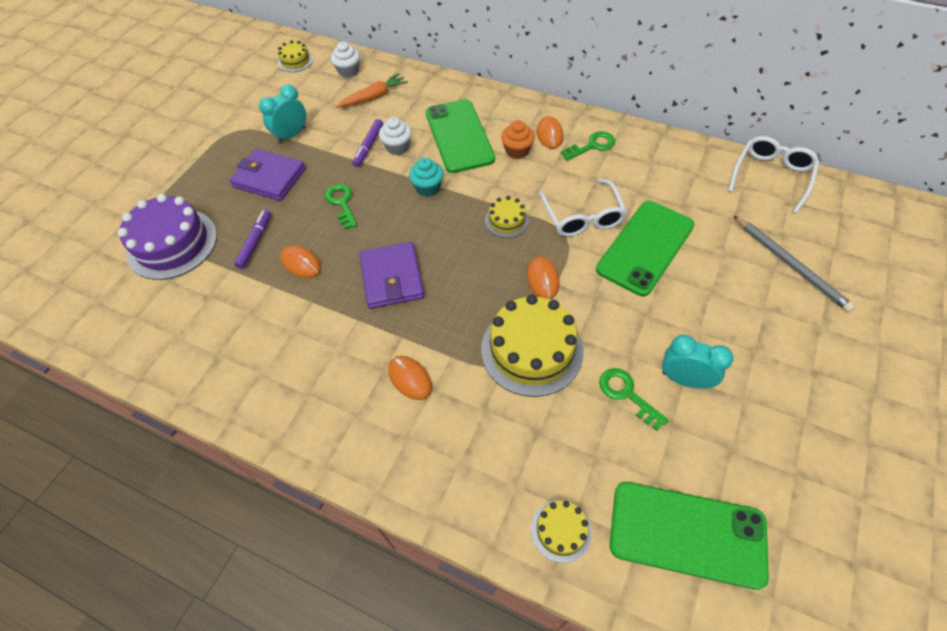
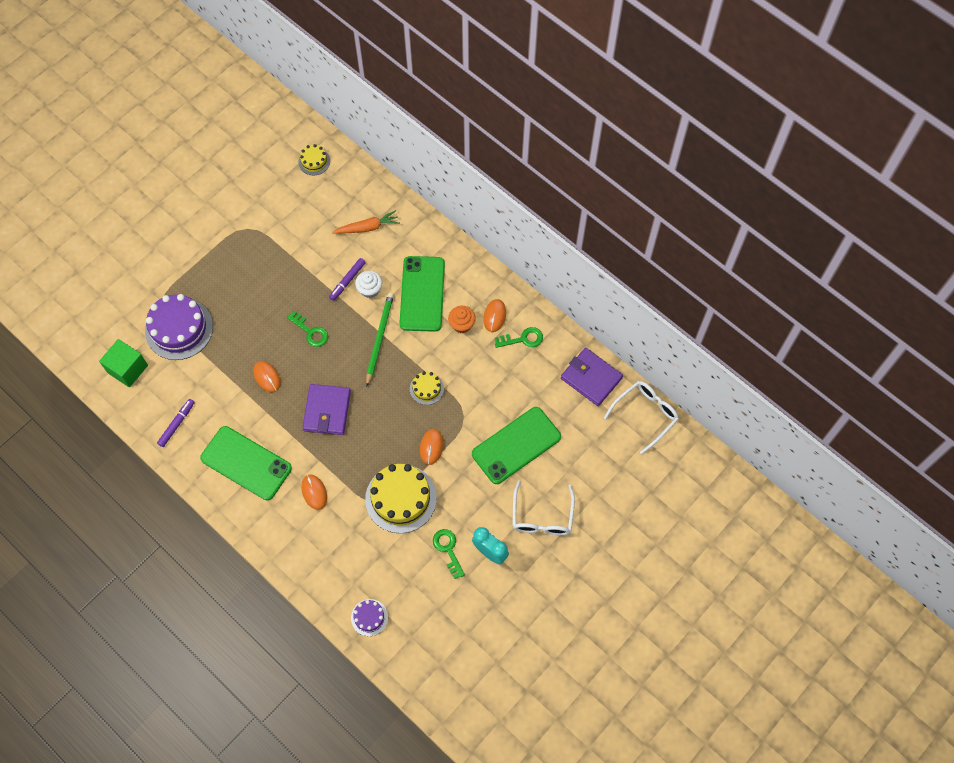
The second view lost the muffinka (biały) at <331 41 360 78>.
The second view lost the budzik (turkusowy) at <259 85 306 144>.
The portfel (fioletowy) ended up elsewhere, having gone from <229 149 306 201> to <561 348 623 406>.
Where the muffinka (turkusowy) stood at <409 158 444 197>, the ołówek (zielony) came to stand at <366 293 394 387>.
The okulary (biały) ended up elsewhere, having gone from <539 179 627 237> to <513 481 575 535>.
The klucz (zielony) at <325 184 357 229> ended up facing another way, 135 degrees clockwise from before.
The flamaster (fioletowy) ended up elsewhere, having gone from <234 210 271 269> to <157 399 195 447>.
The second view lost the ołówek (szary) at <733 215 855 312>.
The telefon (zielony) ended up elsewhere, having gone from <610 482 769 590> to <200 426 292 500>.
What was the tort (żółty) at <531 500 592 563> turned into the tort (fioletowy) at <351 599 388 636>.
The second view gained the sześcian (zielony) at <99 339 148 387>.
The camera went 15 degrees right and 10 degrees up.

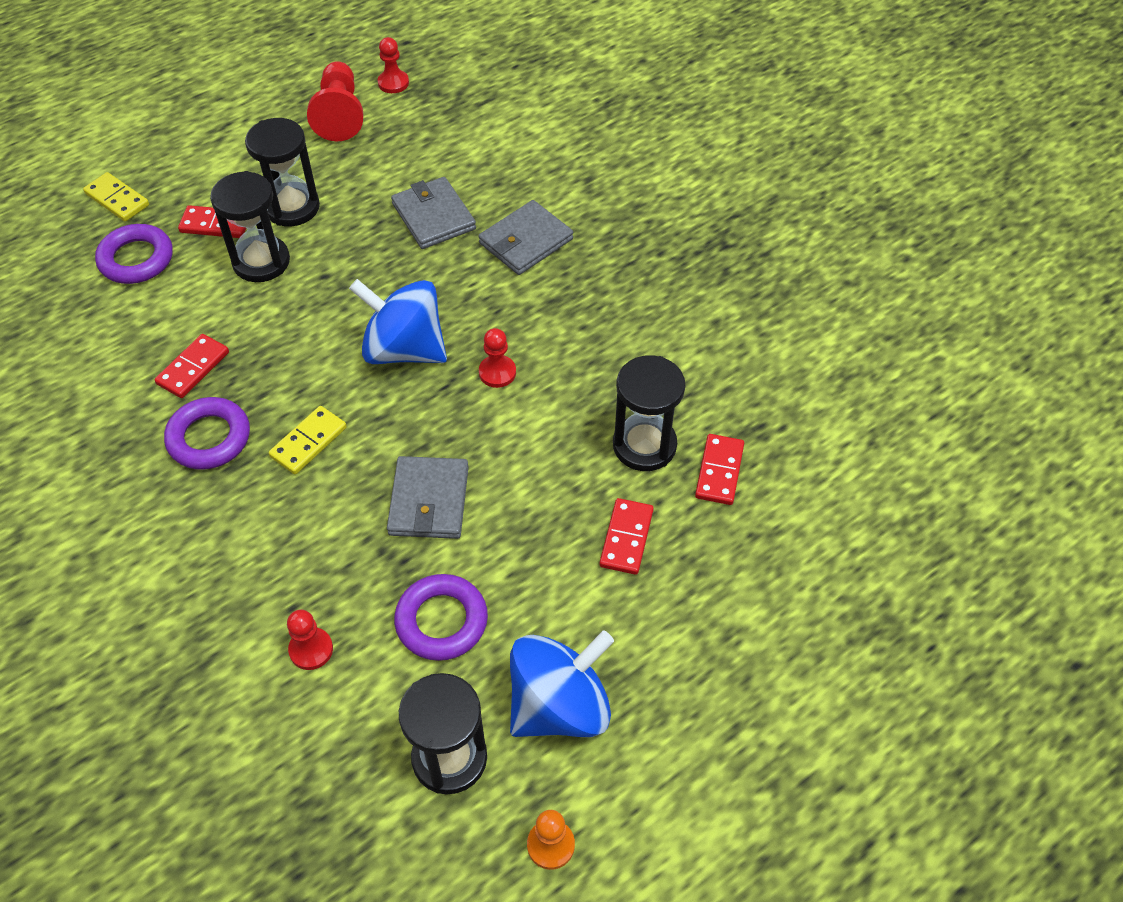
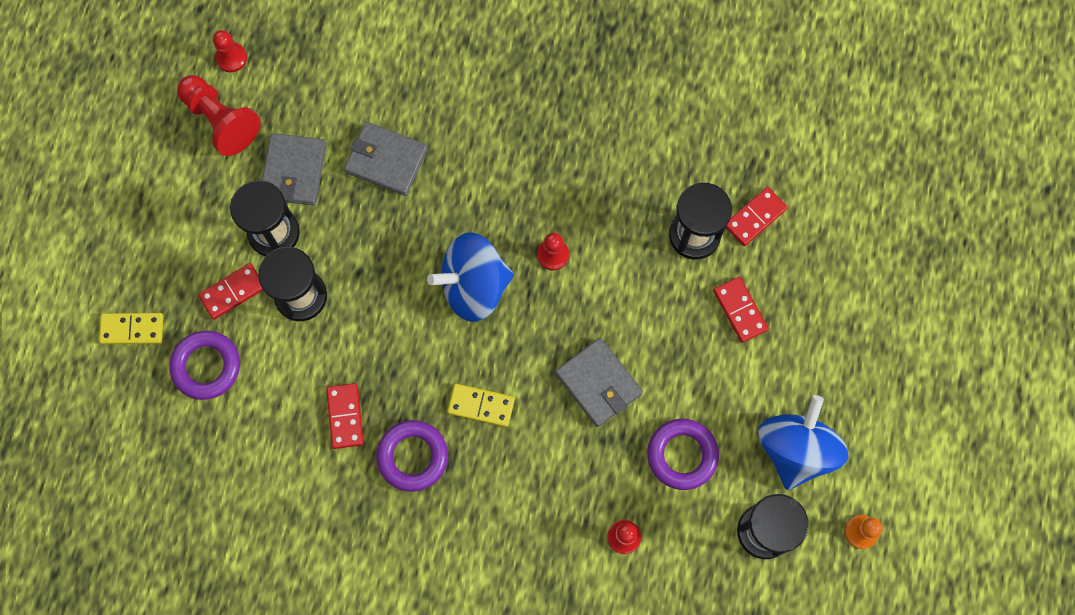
The portfel (szary) ended up elsewhere, having gone from <478 200 573 275> to <262 133 327 206>.
The kostka domina (żółty) at <269 406 347 474> ended up facing another way, 75 degrees counterclockwise from before.
The kostka domina (czerwony) at <695 434 744 505> ended up facing another way, 75 degrees clockwise from before.
The camera went 40 degrees left and 20 degrees up.

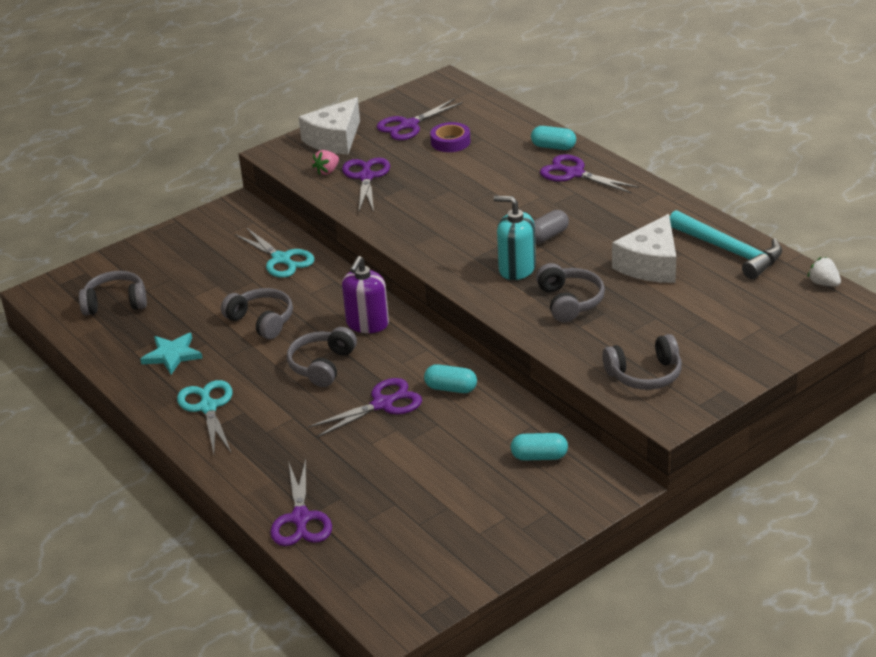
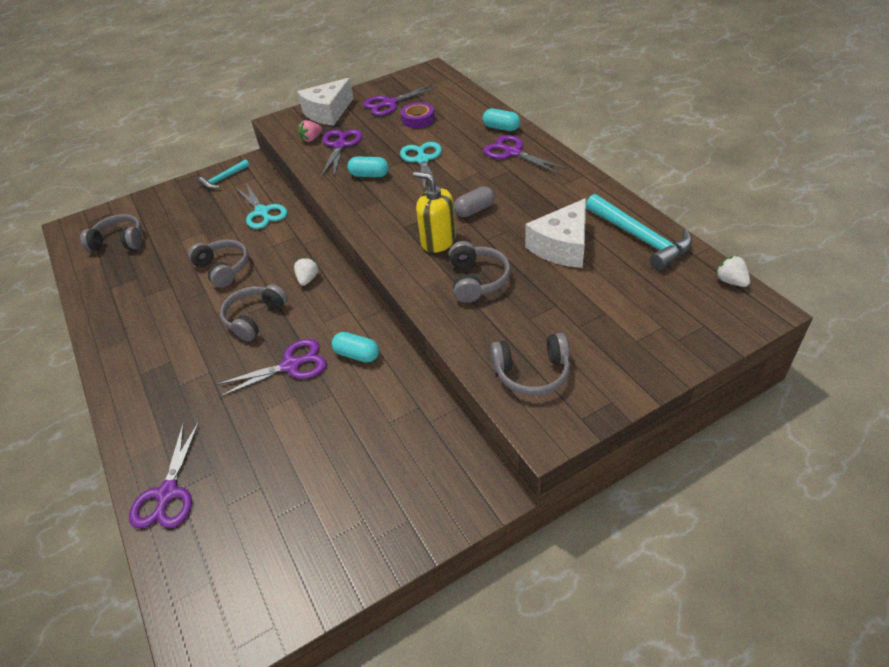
What was the dozownik mydła (turkusowy) at <494 196 536 280> turned into the dozownik mydła (żółty) at <413 172 456 253>.
Where the dozownik mydła (fioletowy) stood at <342 256 389 333>, the truskawka (biały) came to stand at <294 257 319 286>.
The second view lost the gwiazda (turkusowy) at <140 333 203 374>.
The nożyczki (turkusowy) ended up elsewhere, having gone from <177 380 233 454> to <400 142 442 192>.
The kapsułka (turkusowy) ended up elsewhere, having gone from <511 433 568 461> to <347 157 389 177>.
The second view gained the młotek (turkusowy) at <198 159 250 189>.
The camera went 10 degrees right and 10 degrees up.

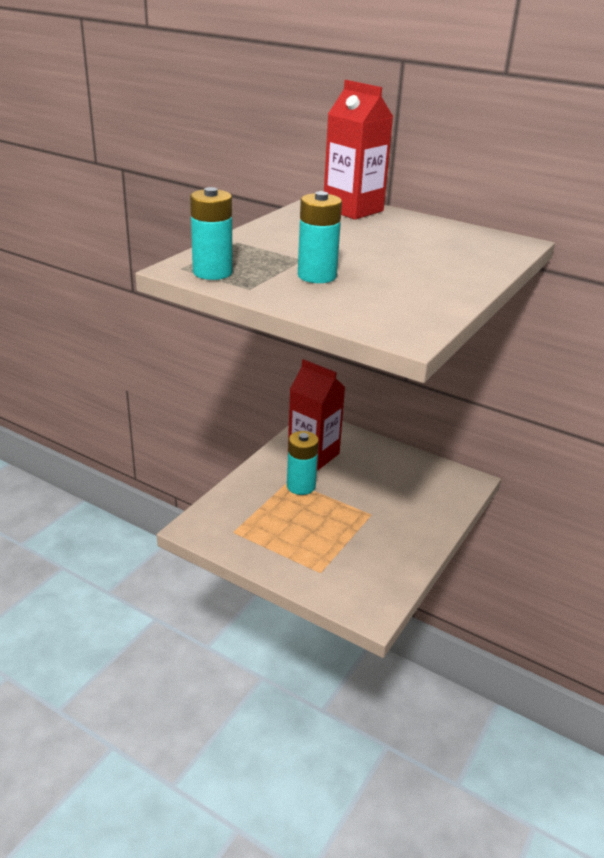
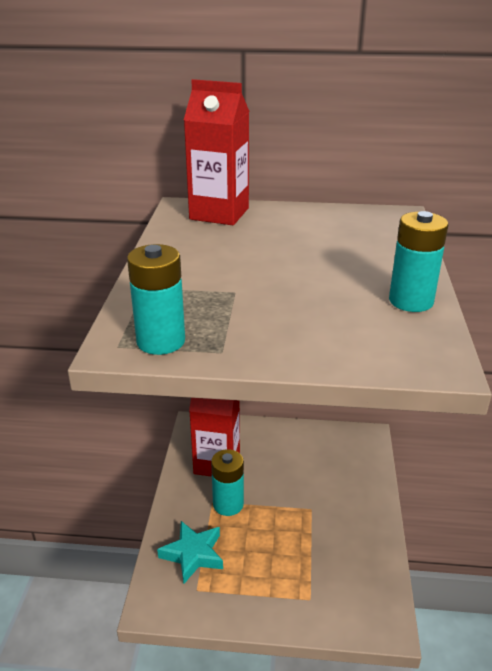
The bateria (turkusowy) ended up elsewhere, having gone from <298 191 342 283> to <389 211 448 312>.
The second view gained the gwiazda (turkusowy) at <157 521 223 584>.
The camera went 25 degrees left and 0 degrees up.

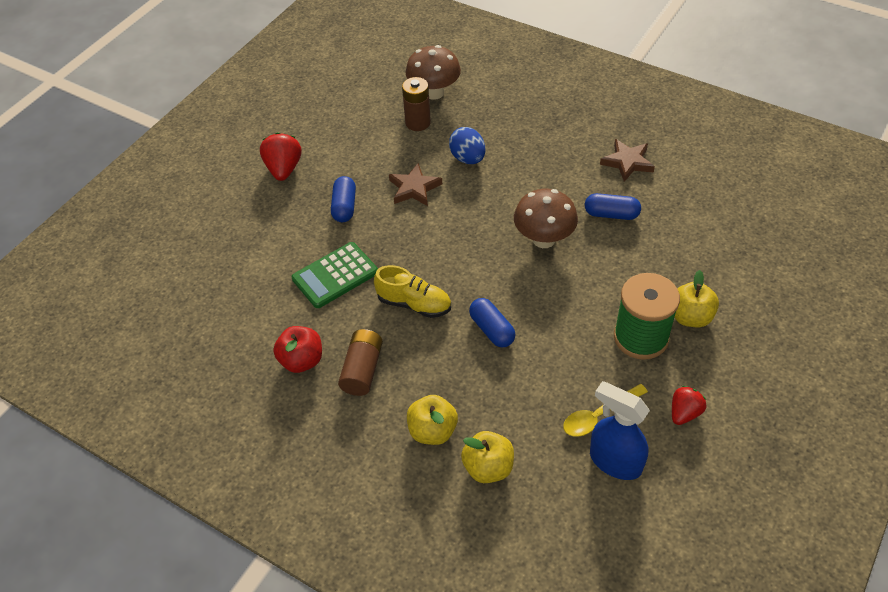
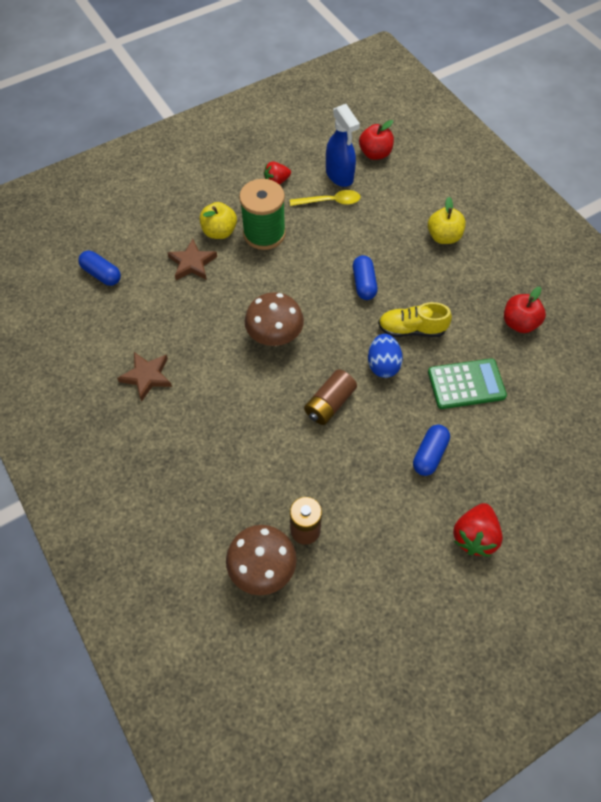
The jajko (niebieski) ended up elsewhere, having gone from <449 127 485 164> to <368 334 403 378>.
The gwiazda (brązowy) ended up elsewhere, having gone from <389 163 442 206> to <167 239 217 280>.
The kapsułka (niebieski) ended up elsewhere, having gone from <585 193 641 220> to <78 251 121 286>.
The but (żółty) at <374 265 451 318> ended up facing another way, 45 degrees counterclockwise from before.
The bateria (brązowy) ended up elsewhere, having gone from <338 329 383 396> to <304 369 357 425>.
The second view lost the jabłko (żółty) at <461 431 514 483>.
The second view gained the jabłko (czerwony) at <359 120 394 160>.
The camera went 155 degrees left and 10 degrees up.

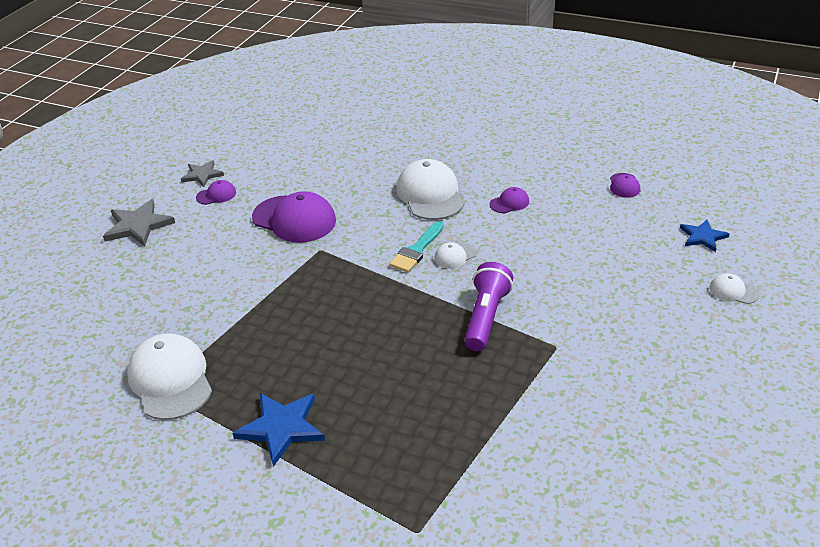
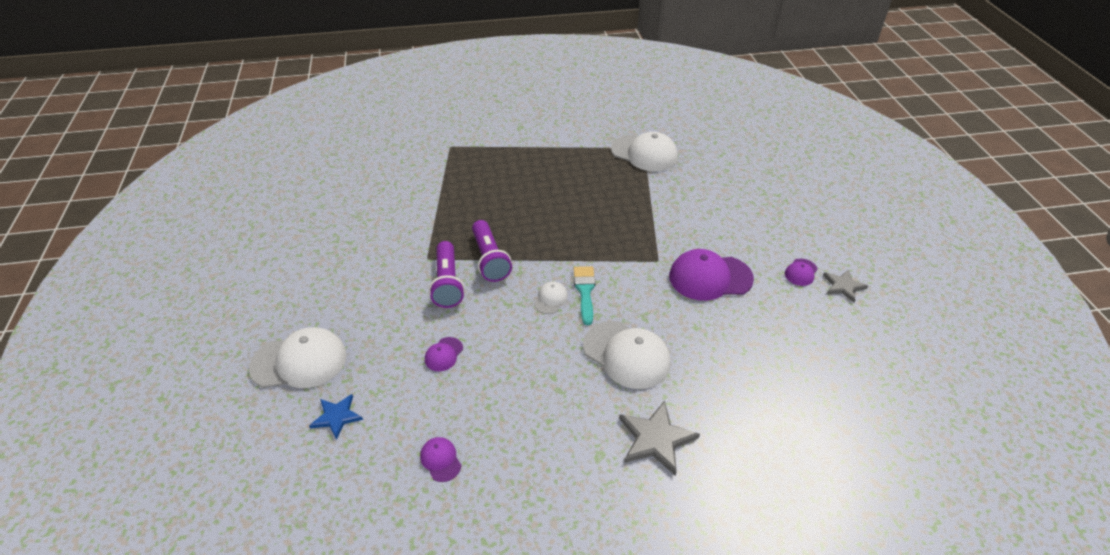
The czapka (fioletowy) ended up elsewhere, having gone from <490 187 529 213> to <425 337 463 371>.
The gwiazda (szary) ended up elsewhere, having gone from <103 199 175 246> to <619 400 700 476>.
The size of the czapka (biały) at <709 273 759 304> changed by a factor of 2.11.
The second view lost the gwiazda (niebieski) at <232 393 325 467>.
The second view gained the latarka (fioletowy) at <429 241 465 308>.
The camera went 145 degrees right and 5 degrees up.

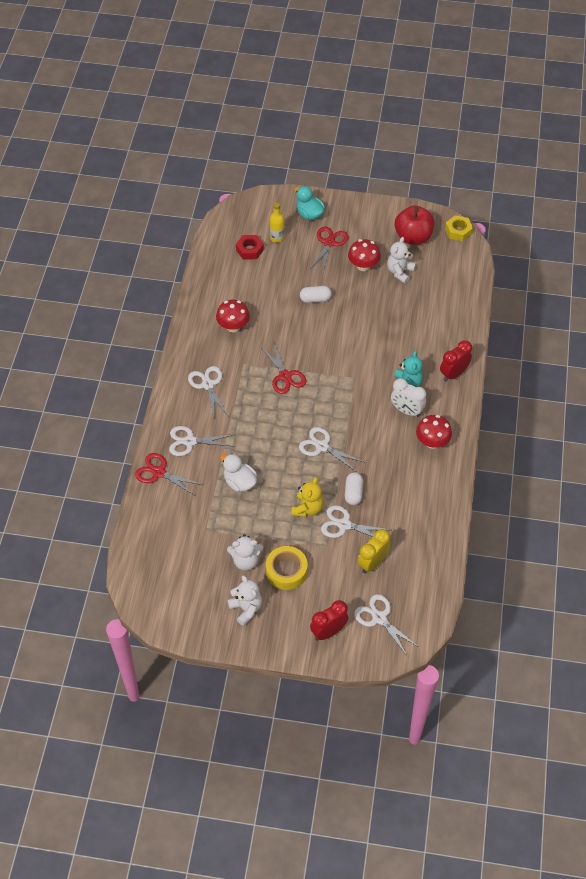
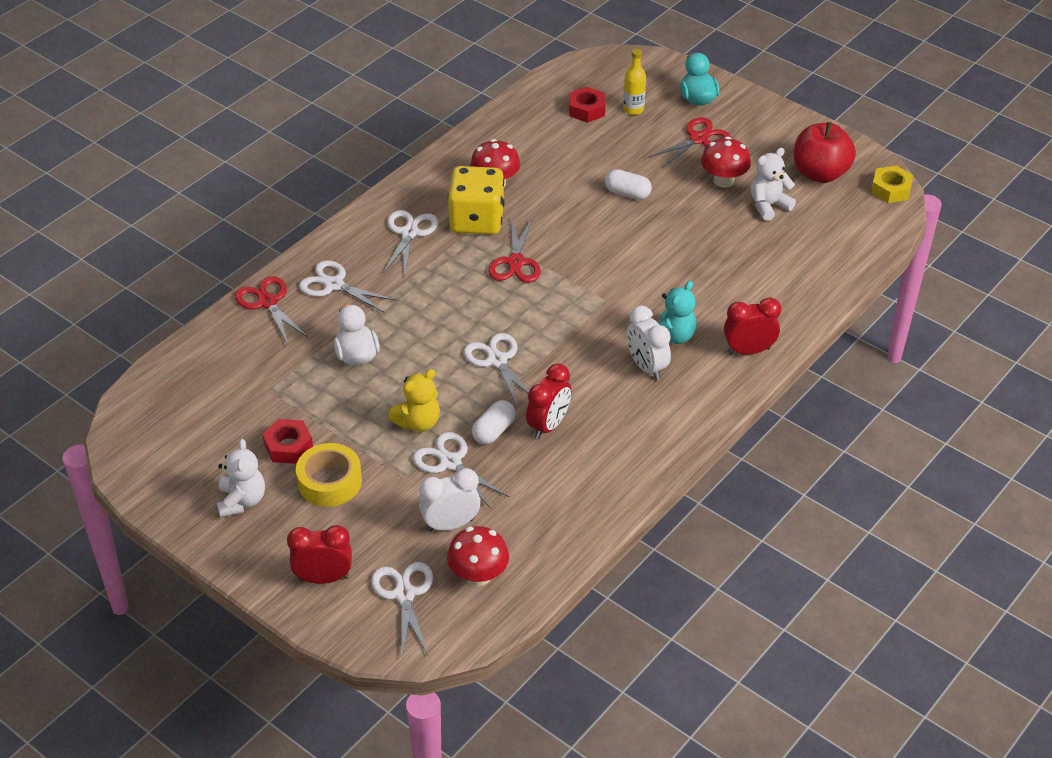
The grzyb (czerwony) ended up elsewhere, having gone from <416 415 452 449> to <447 526 509 586>.
What was the budzik (żółty) at <358 529 391 573> turned into the budzik (biały) at <419 468 481 532>.
Where the miś (biały) stood at <227 534 263 571>, the nakrętka (czerwony) came to stand at <262 419 313 464>.
The second view gained the kostka do gry (żółty) at <448 166 504 235>.
The second view gained the budzik (czerwony) at <526 364 571 439>.
The camera went 30 degrees right and 10 degrees down.

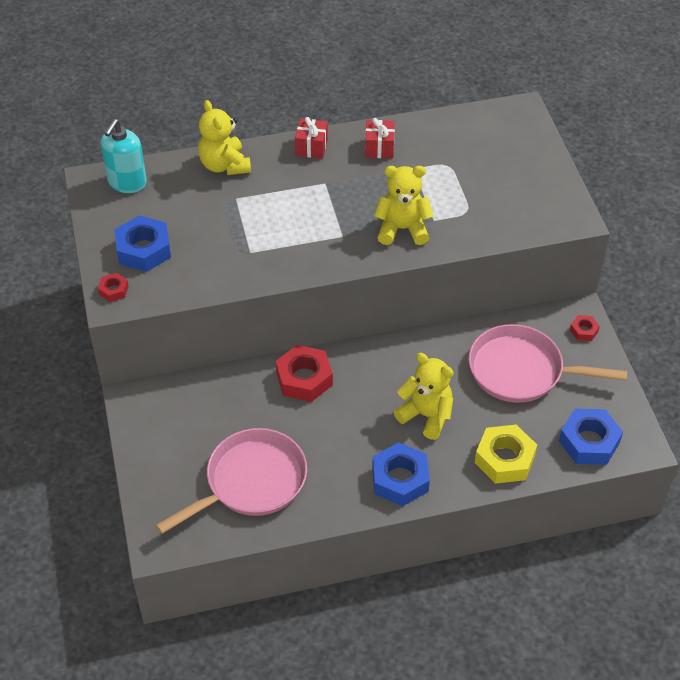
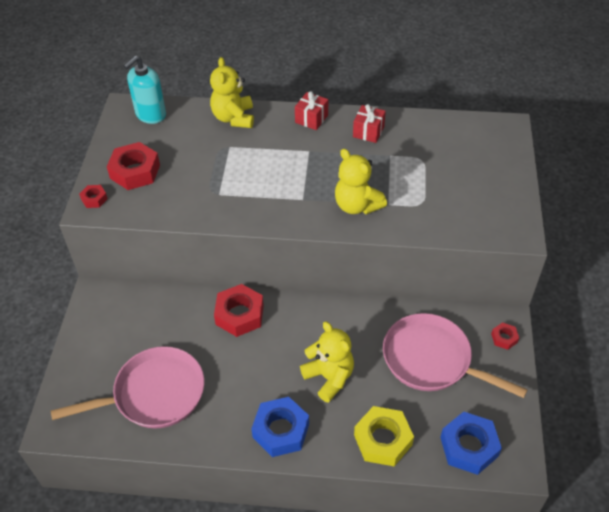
The miś (żółty) at <374 166 434 245> ended up facing another way, 150 degrees counterclockwise from before.
What was the nakrętka (niebieski) at <115 215 171 272> turned into the nakrętka (czerwony) at <107 142 160 190>.
The camera went 20 degrees right and 0 degrees up.

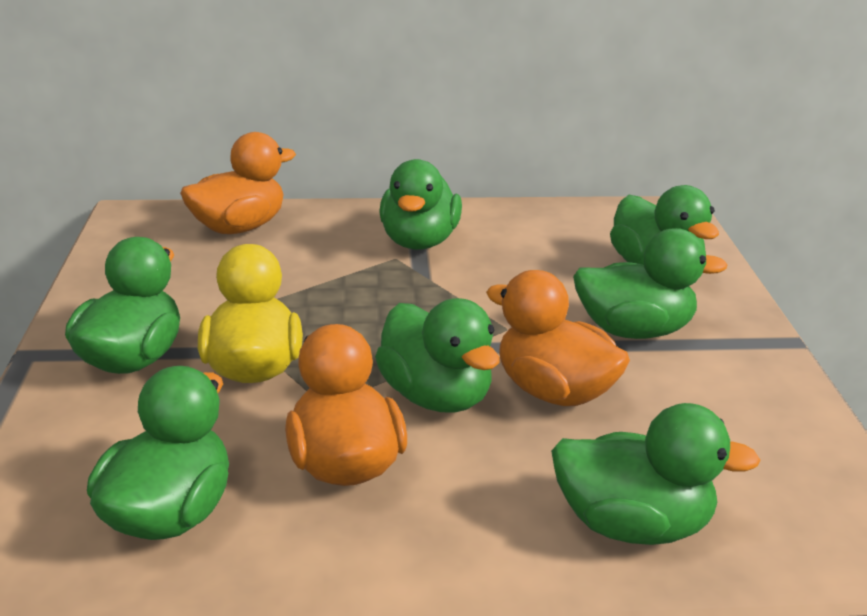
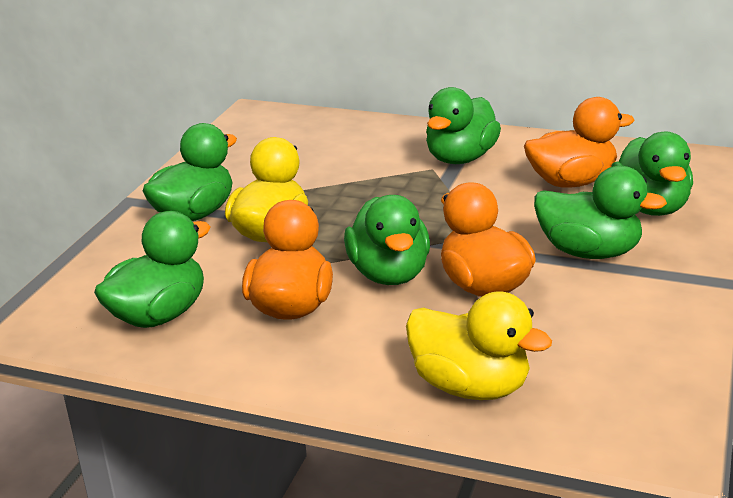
The kaczka (pomarańczowy) ended up elsewhere, having gone from <180 132 296 234> to <524 97 635 188>.
What was the kaczka (zielony) at <551 403 761 545> turned into the kaczka (żółty) at <406 291 552 400>.
The camera went 25 degrees right and 0 degrees up.

